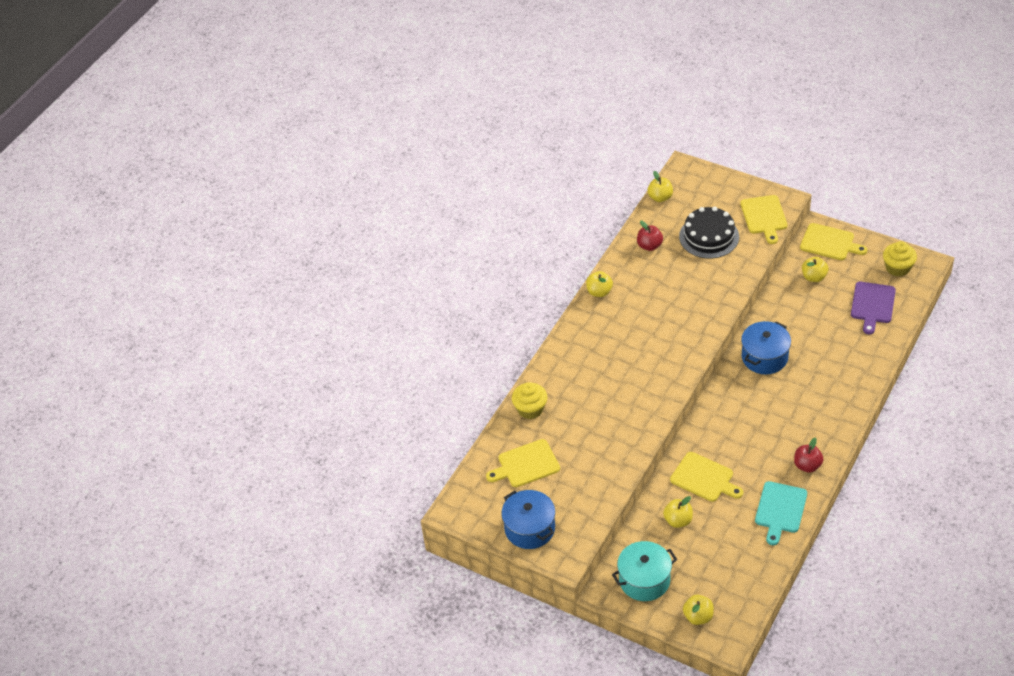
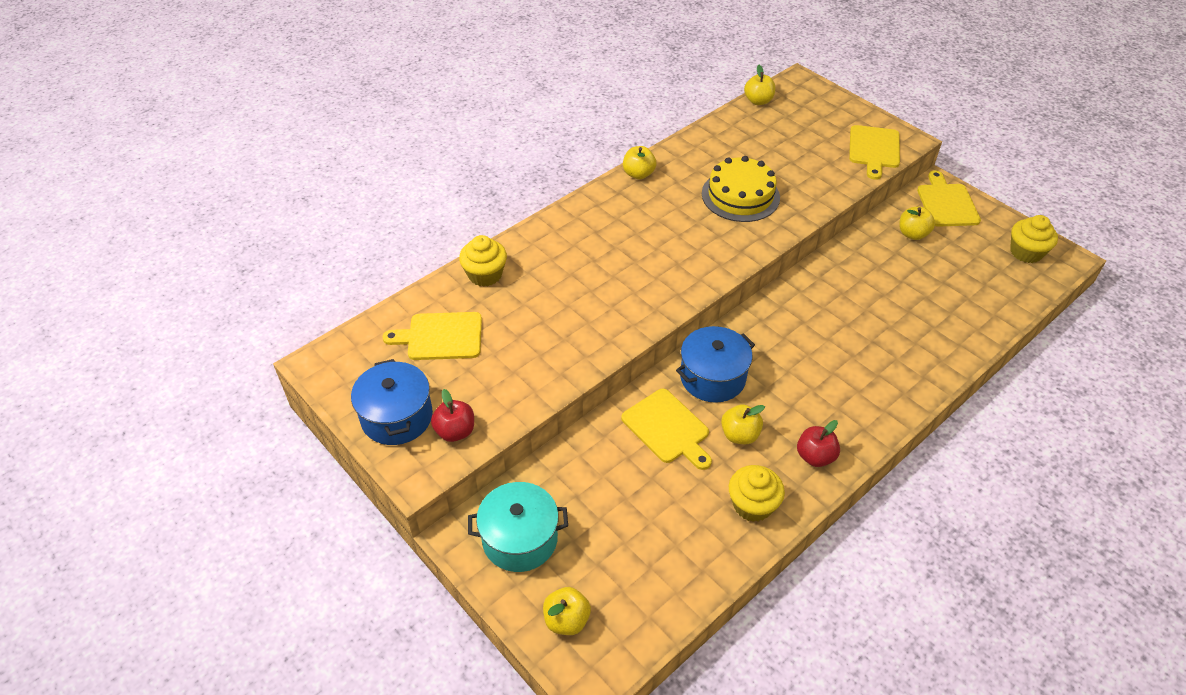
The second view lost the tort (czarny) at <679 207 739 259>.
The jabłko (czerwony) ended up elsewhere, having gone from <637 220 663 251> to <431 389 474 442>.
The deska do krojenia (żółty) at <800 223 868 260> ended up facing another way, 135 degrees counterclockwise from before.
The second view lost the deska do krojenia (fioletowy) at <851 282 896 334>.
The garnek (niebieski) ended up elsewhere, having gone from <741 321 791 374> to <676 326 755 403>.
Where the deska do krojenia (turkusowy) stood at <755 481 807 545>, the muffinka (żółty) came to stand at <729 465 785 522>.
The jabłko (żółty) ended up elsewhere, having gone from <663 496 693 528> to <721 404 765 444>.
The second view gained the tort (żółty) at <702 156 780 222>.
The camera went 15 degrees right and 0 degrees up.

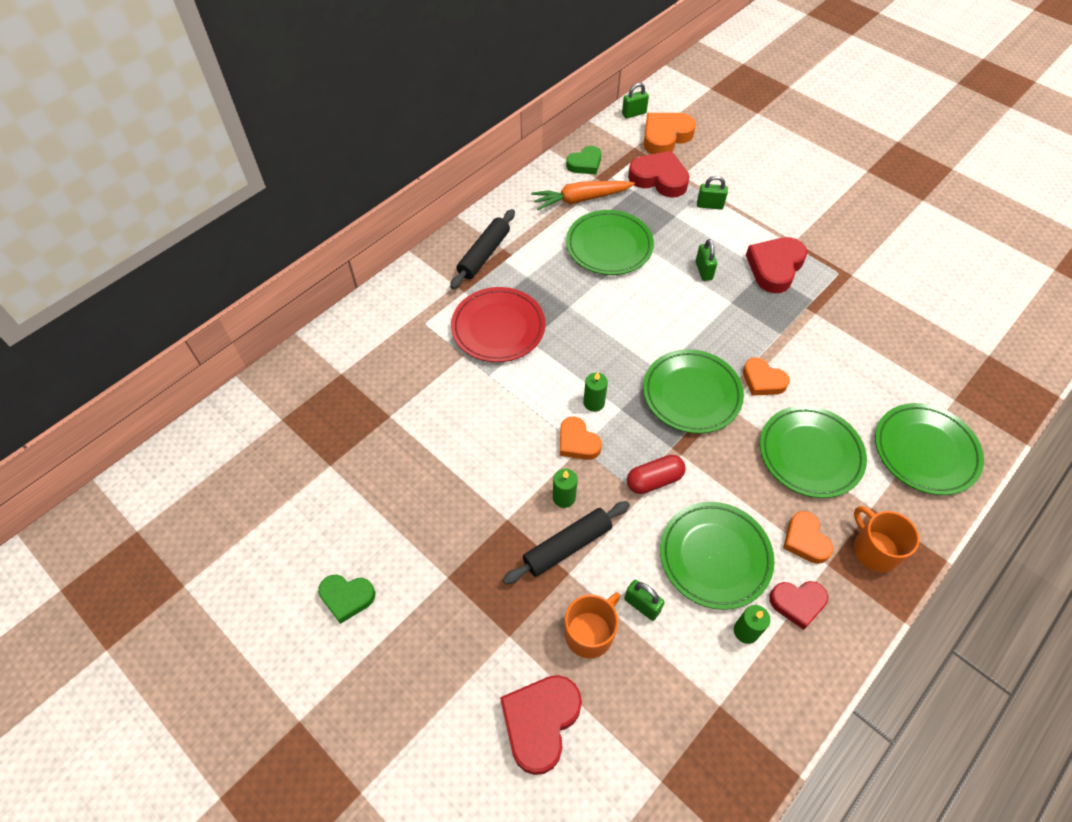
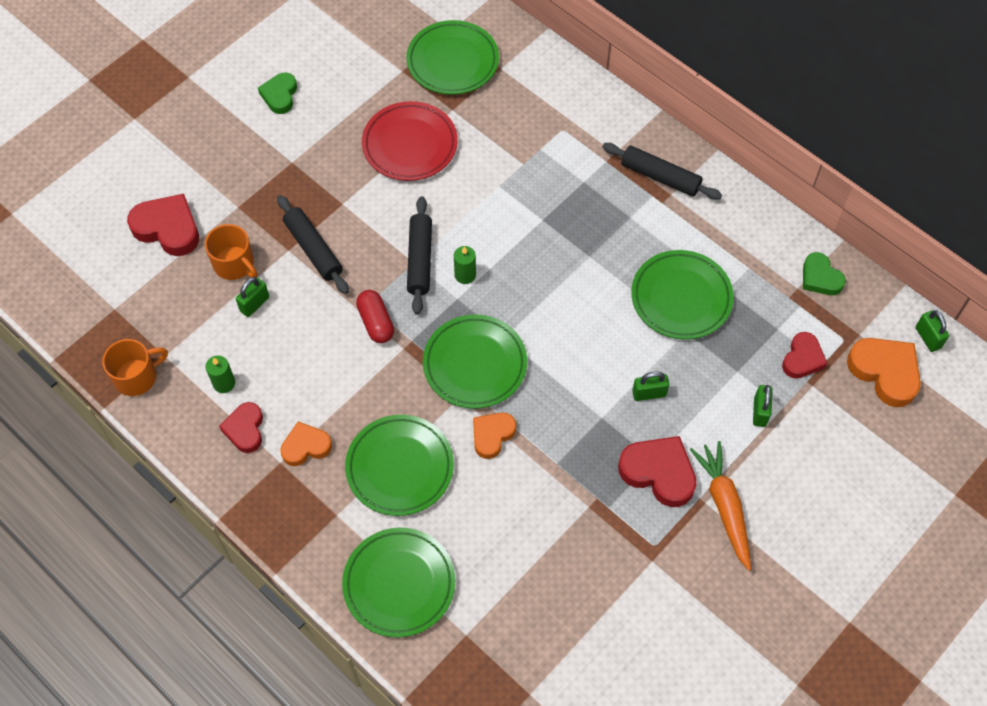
The size of the serce (czerwony) at <628 151 690 198> changed by a factor of 0.64.
The marchewka (pomarańczowy) ended up elsewhere, having gone from <531 181 635 210> to <690 441 751 571>.
The talerz (czerwony) ended up elsewhere, having gone from <451 287 545 362> to <362 101 458 181>.
Where the serce (pomarańczowy) stood at <560 417 602 460>, the wałek do ciasta (czarny) came to stand at <407 196 432 315>.
The second view lost the świeca (zielony) at <553 469 578 508>.
The talerz (zielony) ended up elsewhere, having gone from <660 502 775 610> to <406 20 499 95>.
The kubek (pomarańczowy) ended up elsewhere, having gone from <854 506 920 572> to <102 339 168 396>.
The camera went 90 degrees right and 5 degrees up.

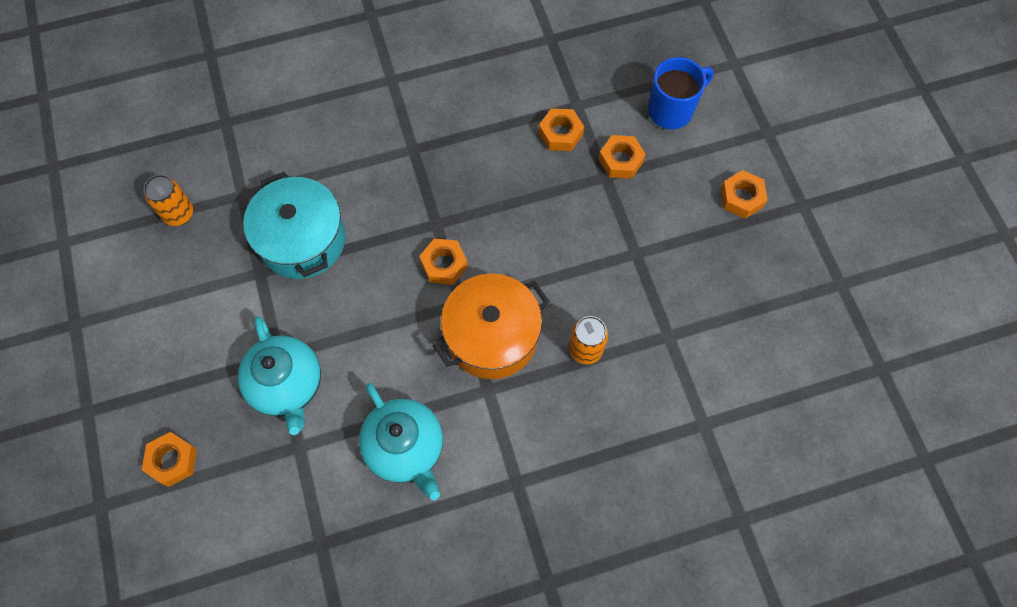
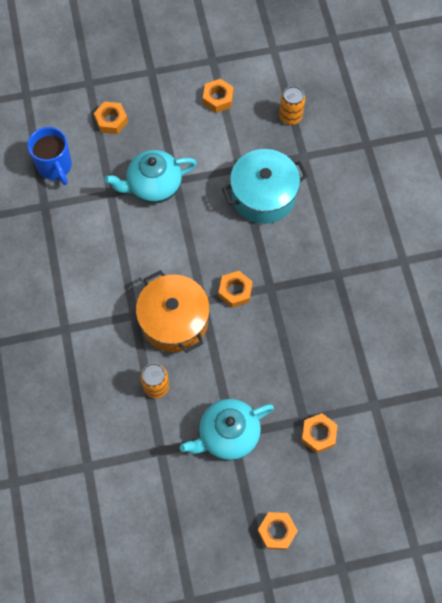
The kubek (niebieski) ended up elsewhere, having gone from <648 57 714 129> to <27 127 72 185>.
The nakrętka (pomarańczowy) ended up elsewhere, having gone from <539 108 584 151> to <203 79 234 113>.
The imbryk (turkusowy) ended up elsewhere, having gone from <359 383 443 500> to <180 399 274 460>.
The camera went 95 degrees right and 0 degrees up.

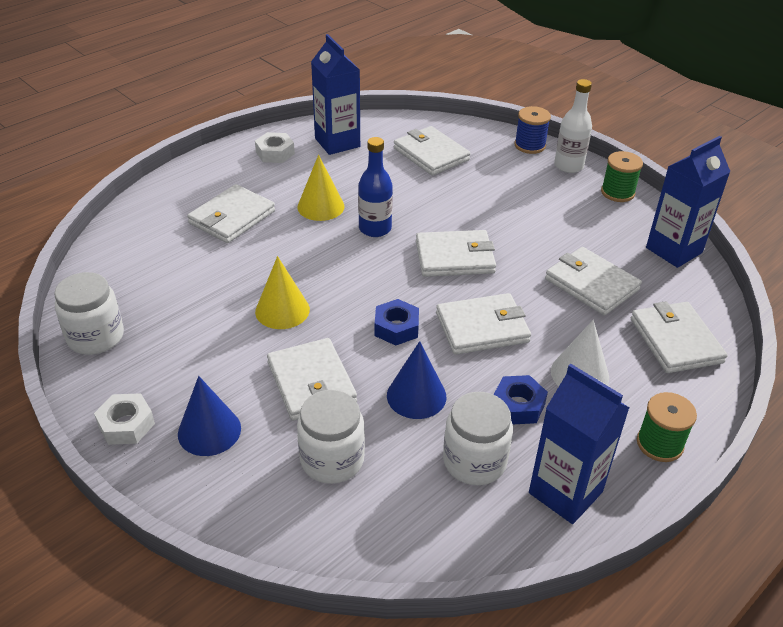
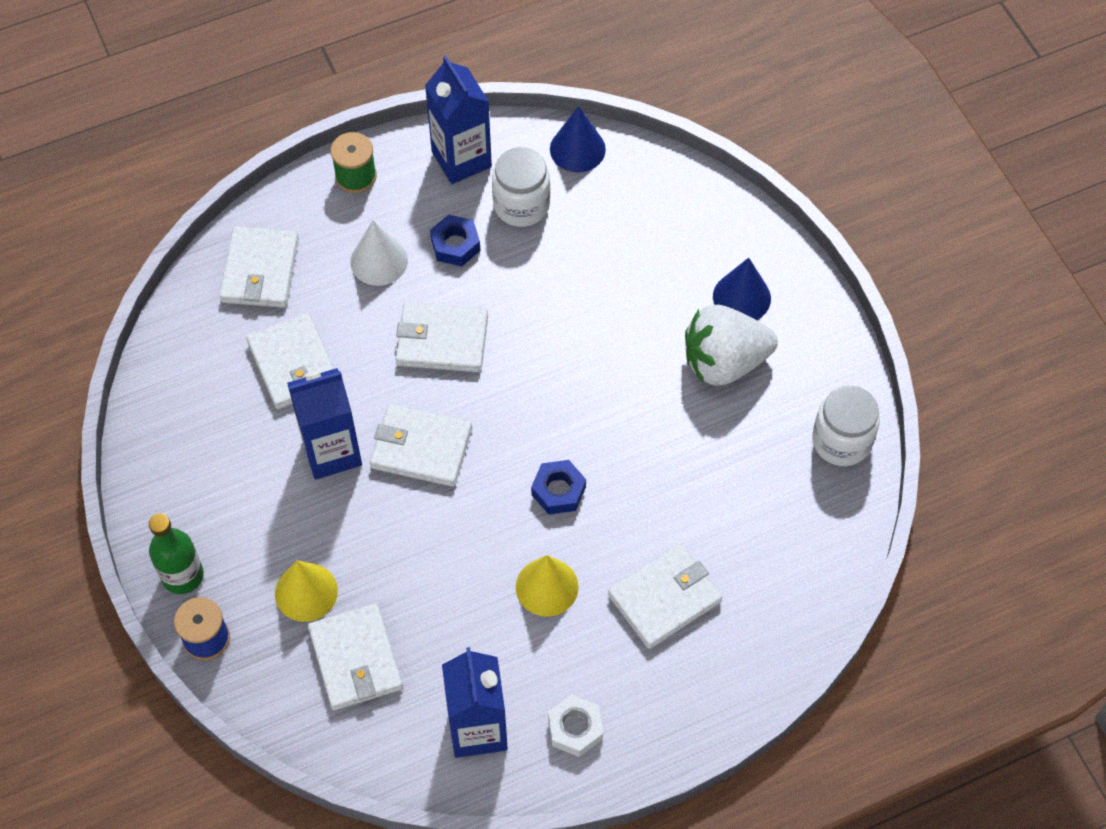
What was the butelka (biały) at <554 79 592 173> turned into the butelka (zielony) at <149 513 204 594>.
The karton mleka (niebieski) ended up elsewhere, having gone from <646 136 730 268> to <287 368 362 480>.
The second view lost the butelka (niebieski) at <358 137 393 237>.
The second view lost the szpulka (zielony) at <601 151 643 202>.
The stożek (żółty) ended up elsewhere, having gone from <255 256 310 329> to <275 560 338 622>.
The nakrętka (niebieski) ended up elsewhere, having gone from <375 299 419 346> to <531 460 586 515>.
The second view lost the portfel (biały) at <267 338 357 421>.
The stożek (niebieski) ended up elsewhere, having gone from <387 341 446 419> to <550 106 606 173>.
The second view lost the słoik (biały) at <297 390 365 484>.
The second view lost the nakrętka (biały) at <94 393 155 445>.
The second view gained the truskawka (biały) at <685 305 778 386>.
The camera went 160 degrees left and 20 degrees up.

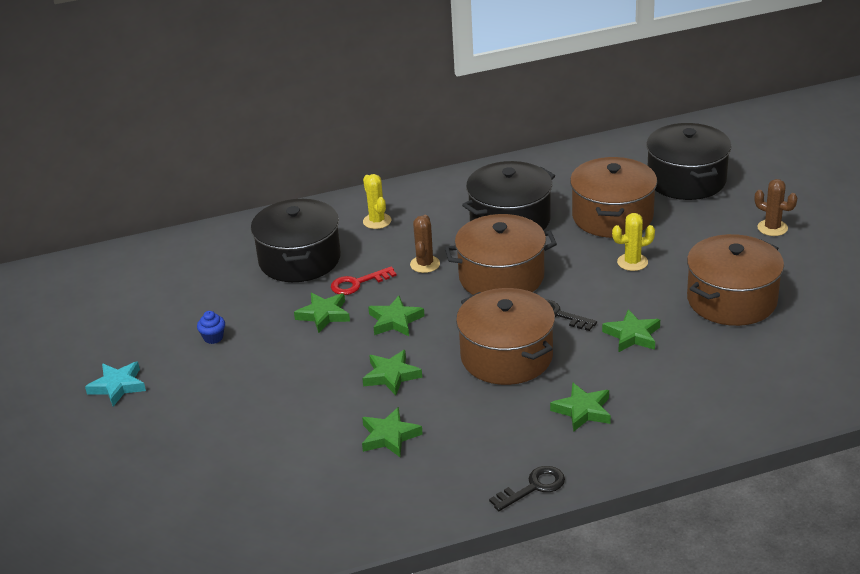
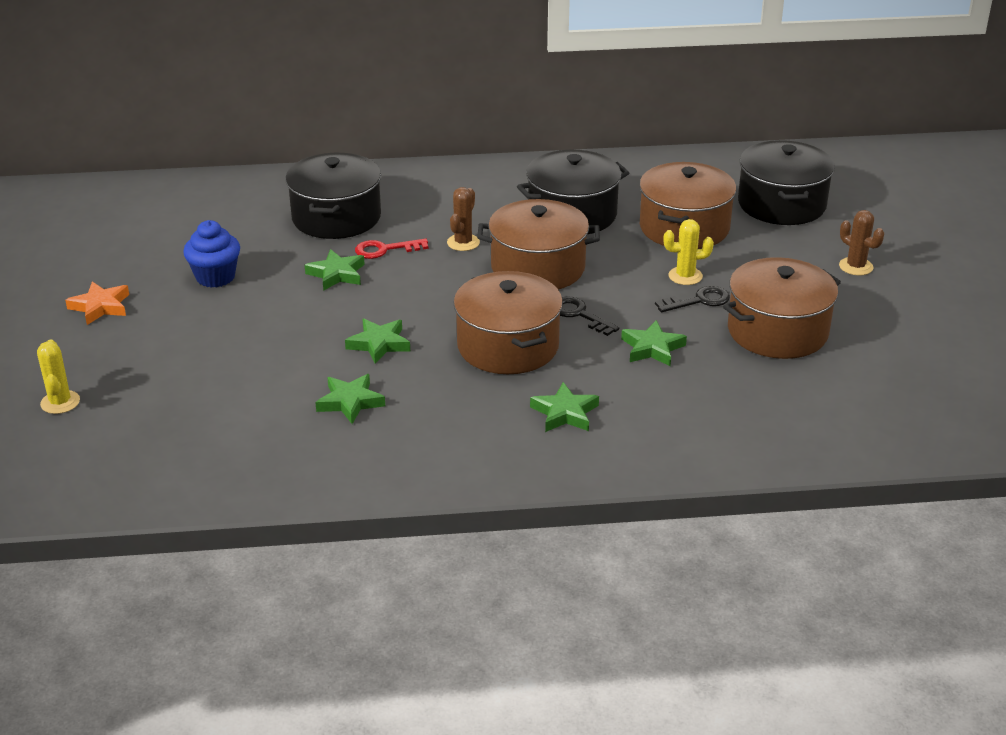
The kaktus (żółty) ended up elsewhere, having gone from <363 174 391 229> to <37 339 80 414>.
The second view lost the gwiazda (zielony) at <368 296 425 336>.
The size of the muffinka (niebieski) at <197 311 225 344> changed by a factor of 1.83.
What was the gwiazda (turkusowy) at <85 362 146 406> turned into the gwiazda (pomarańczowy) at <65 282 129 325>.
The klucz (czarny) ended up elsewhere, having gone from <489 466 565 511> to <655 286 730 312>.
The camera went 10 degrees right and 0 degrees up.

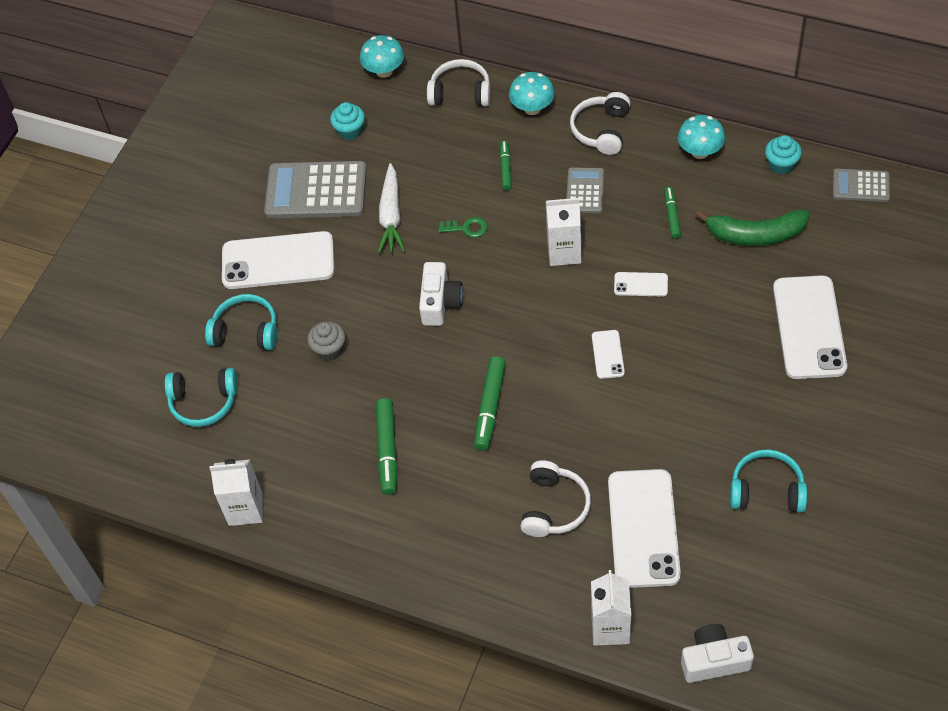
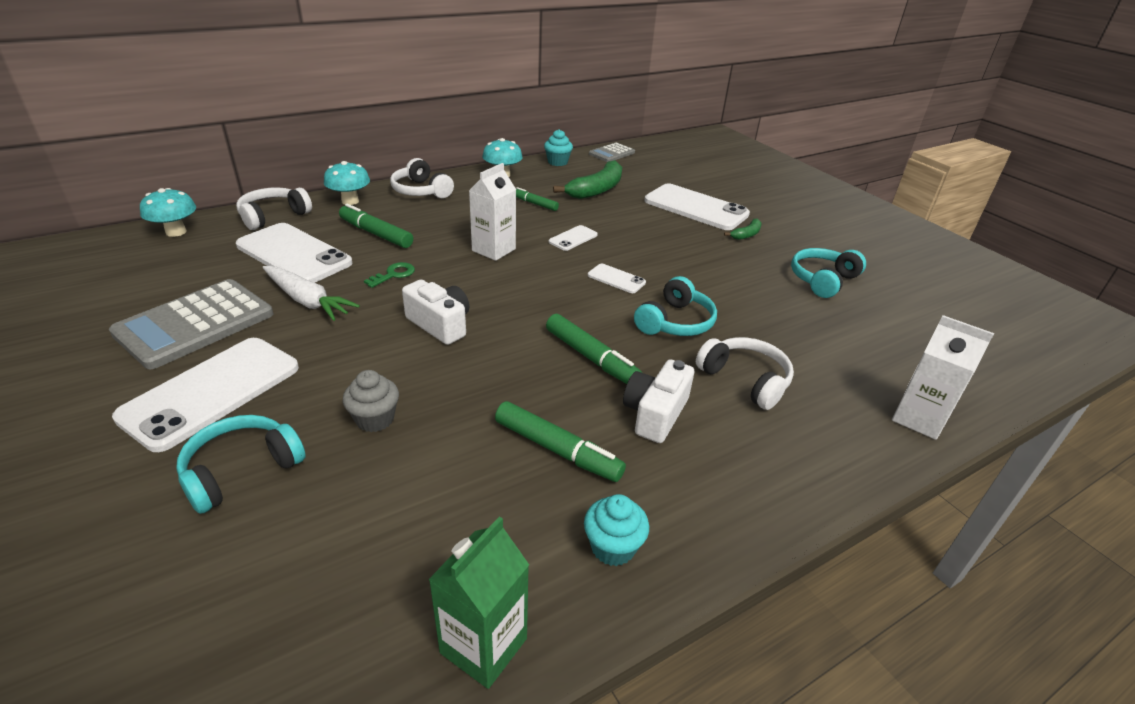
The muffinka (turkusowy) ended up elsewhere, having gone from <330 102 365 140> to <584 494 649 566>.
The size of the flamaster (zielony) at <500 141 512 191> changed by a factor of 1.60.
The second view lost the kalkulator (szary) at <567 168 604 213>.
The słuchawki (turkusowy) ended up elsewhere, having gone from <165 368 238 427> to <634 276 717 336>.
What was the karton mleka (biały) at <209 459 263 526> turned into the karton mleka (zielony) at <428 517 529 689>.
The telefon (biały) ended up elsewhere, having gone from <608 469 681 588> to <236 223 353 283>.
The aparat fotograficzny (biały) ended up elsewhere, having gone from <681 624 754 683> to <623 359 694 443>.
The second view gained the banan (zielony) at <724 219 762 240>.
The camera went 60 degrees left and 20 degrees down.

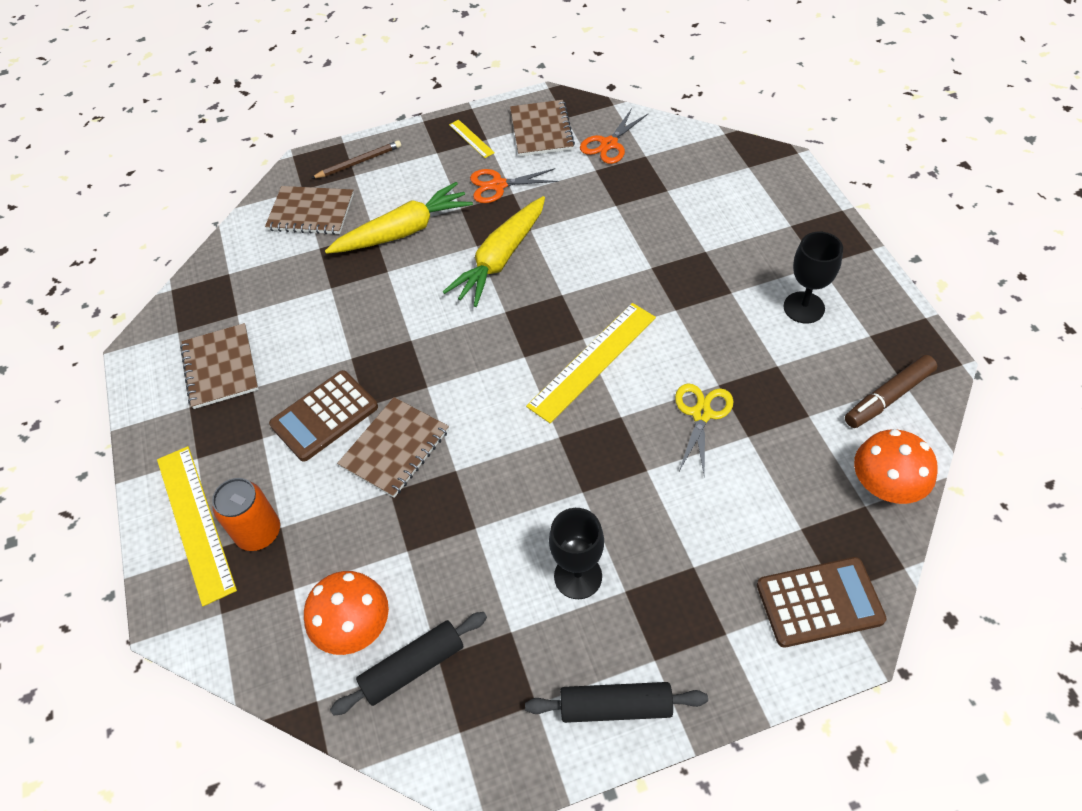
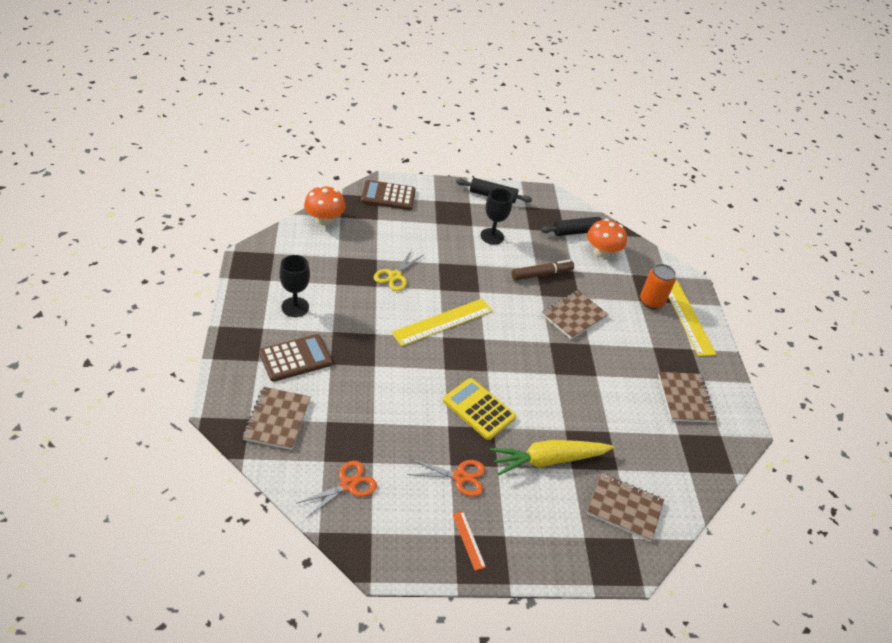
The zeszyt (brązowy) ended up elsewhere, having gone from <510 100 575 157> to <243 387 311 450>.
What was the linijka (żółty) at <449 120 495 158> turned into the linijka (pomarańczowy) at <453 511 486 571>.
The second view lost the ołówek (brązowy) at <311 140 401 179>.
Where the marchewka (żółty) stood at <443 196 545 307>, the kalkulator (żółty) came to stand at <443 378 516 440>.
The flamaster (brązowy) ended up elsewhere, having gone from <845 355 937 428> to <512 260 574 280>.
The kalkulator (brązowy) ended up elsewhere, having gone from <269 370 378 462> to <259 334 332 382>.
The camera went 175 degrees left and 10 degrees down.

